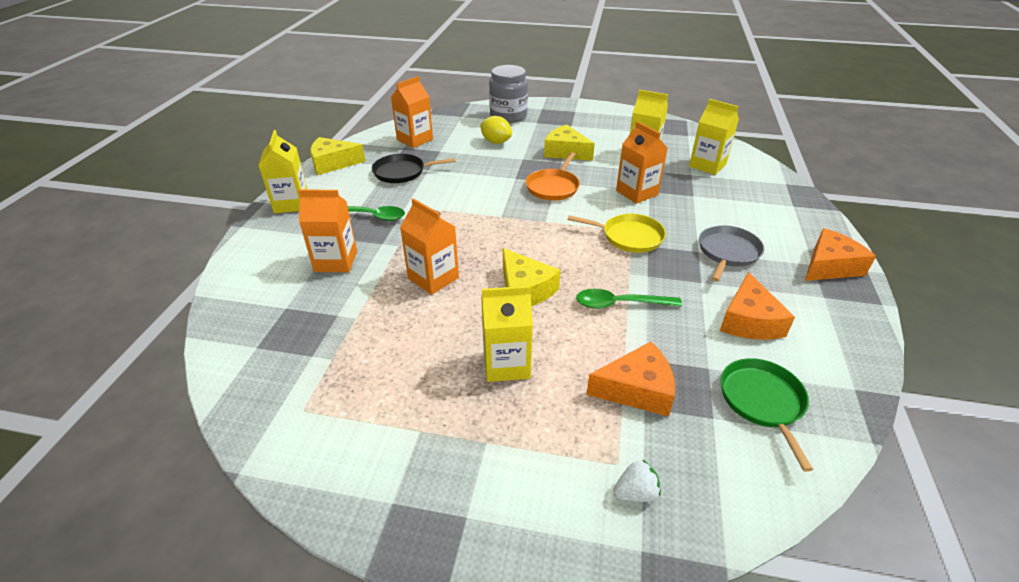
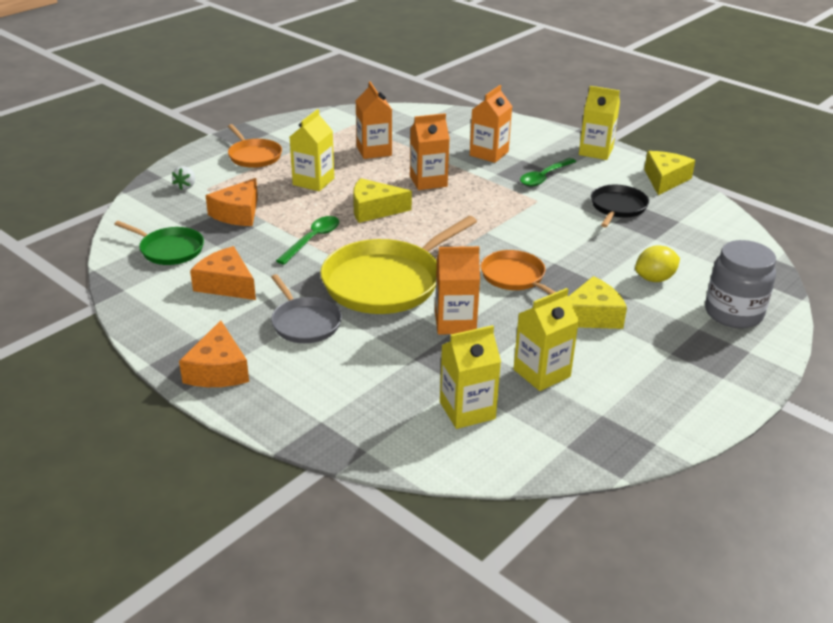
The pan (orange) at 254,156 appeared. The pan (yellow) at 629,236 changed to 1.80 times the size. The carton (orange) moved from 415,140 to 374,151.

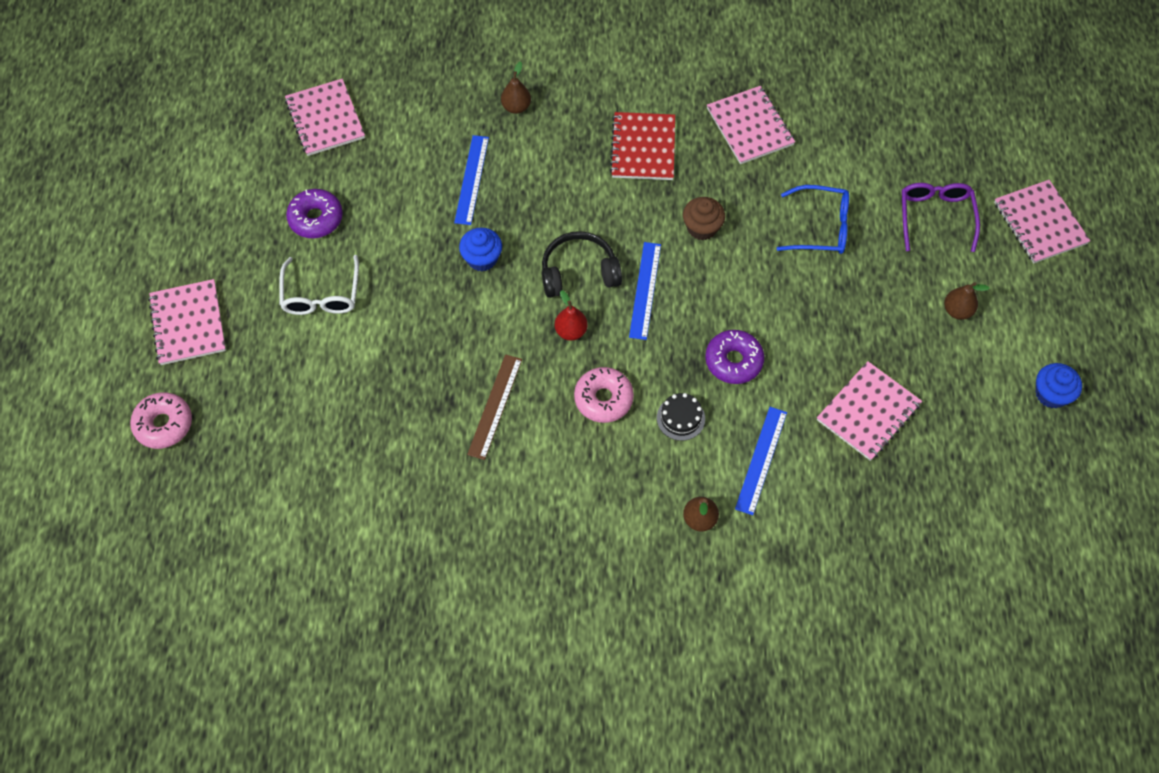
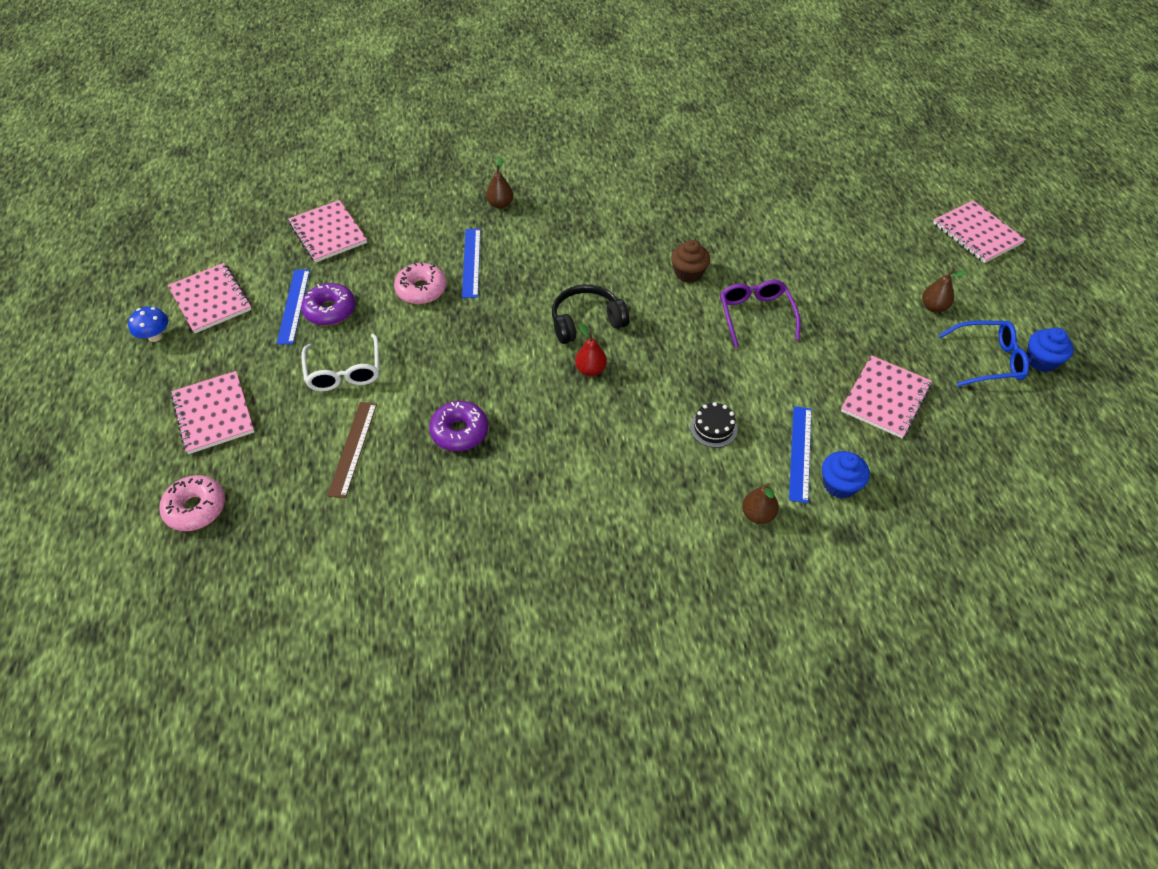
The mushroom (blue) at 155,336 appeared. The notebook (pink) moved from 750,127 to 211,299. The ruler (blue) moved from 645,290 to 294,306. The ruler (brown) moved from 495,406 to 353,448. The donut (pink) moved from 603,399 to 421,290. The donut (purple) moved from 733,361 to 459,432. The glasses (purple) moved from 935,217 to 755,315. The cupcake (blue) moved from 482,258 to 839,485. The glasses (blue) moved from 821,227 to 988,360. The notebook (red) at 643,148 disappeared.

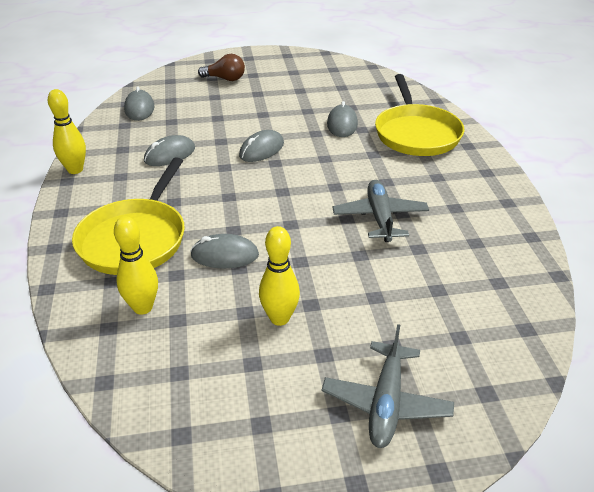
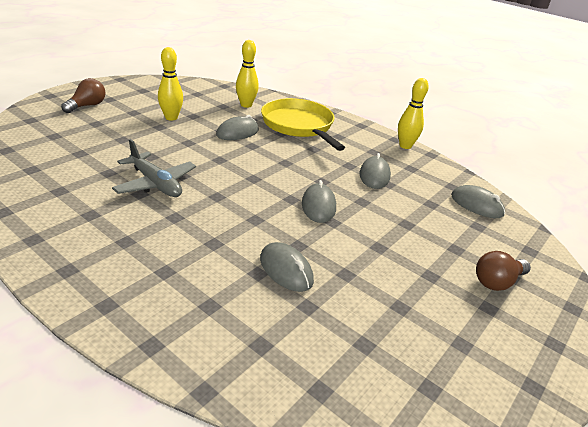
The plane (grey) at 386,403 was replaced by the light bulb (brown) at 87,106. The pan (yellow) at 416,133 disappeared.

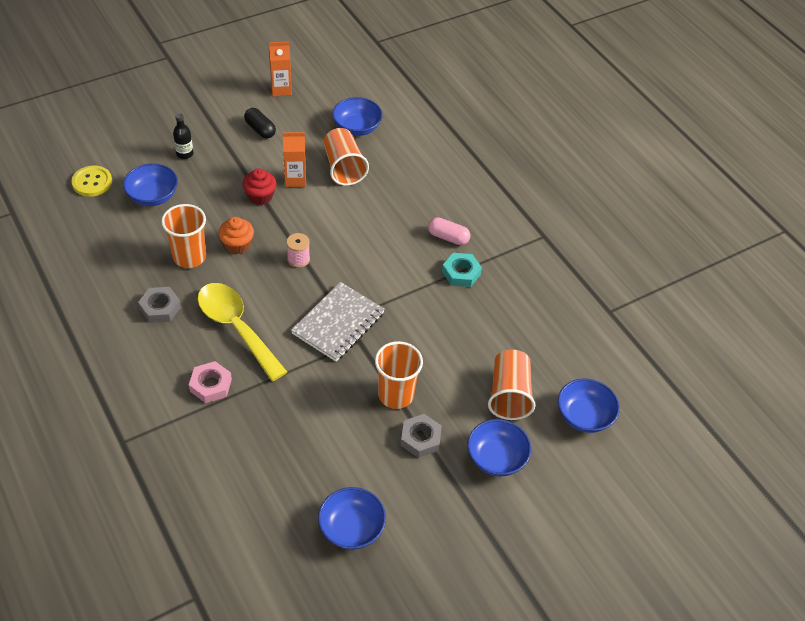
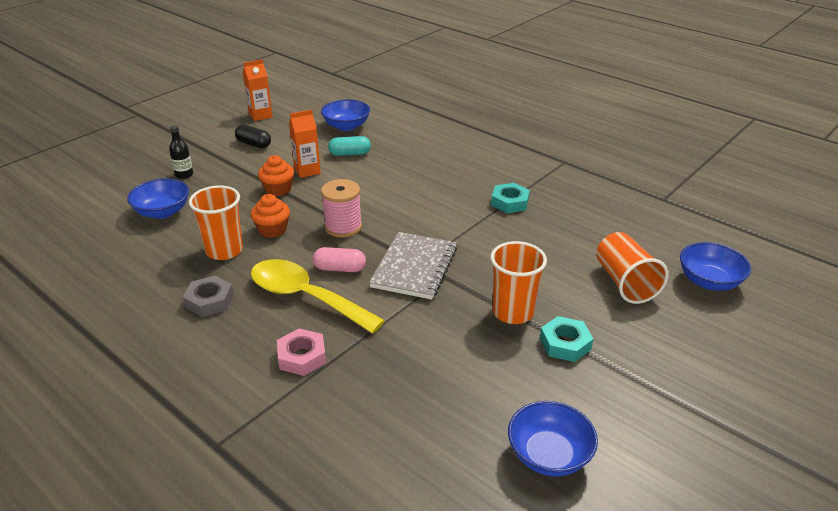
The cupcake (red) at 260,196 became the cupcake (orange) at 278,189. The capsule (pink) moved from 448,237 to 340,268. The spool (pink) at 298,259 changed to 1.53 times the size. The cup (orange) at 343,168 was replaced by the capsule (turquoise) at 350,154. The nut (grey) at 420,438 became the nut (turquoise) at 565,344. The button (yellow) at 92,182 disappeared. The bowl (blue) at 496,458 disappeared.

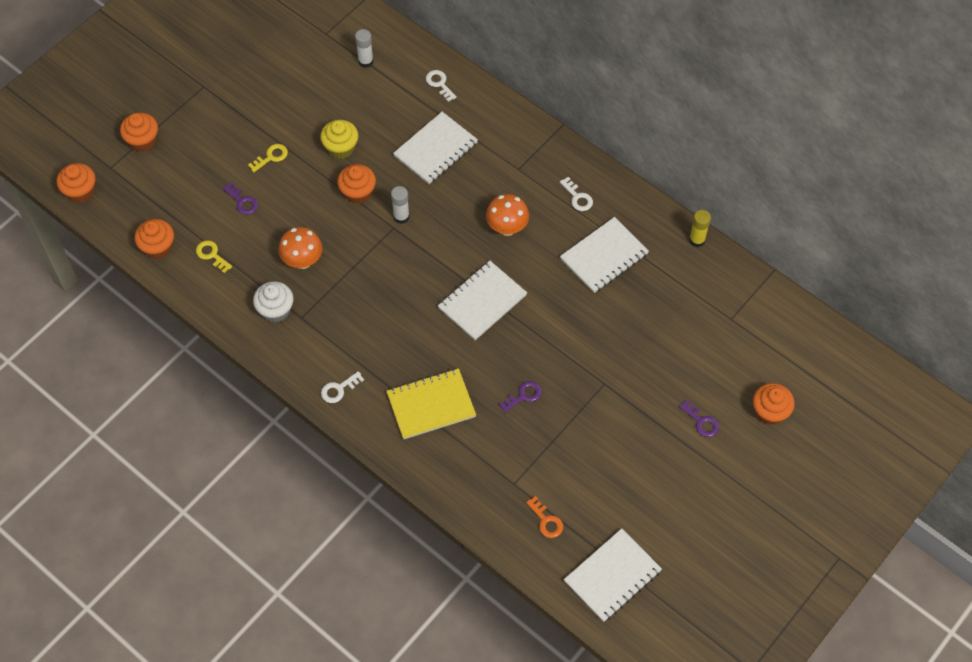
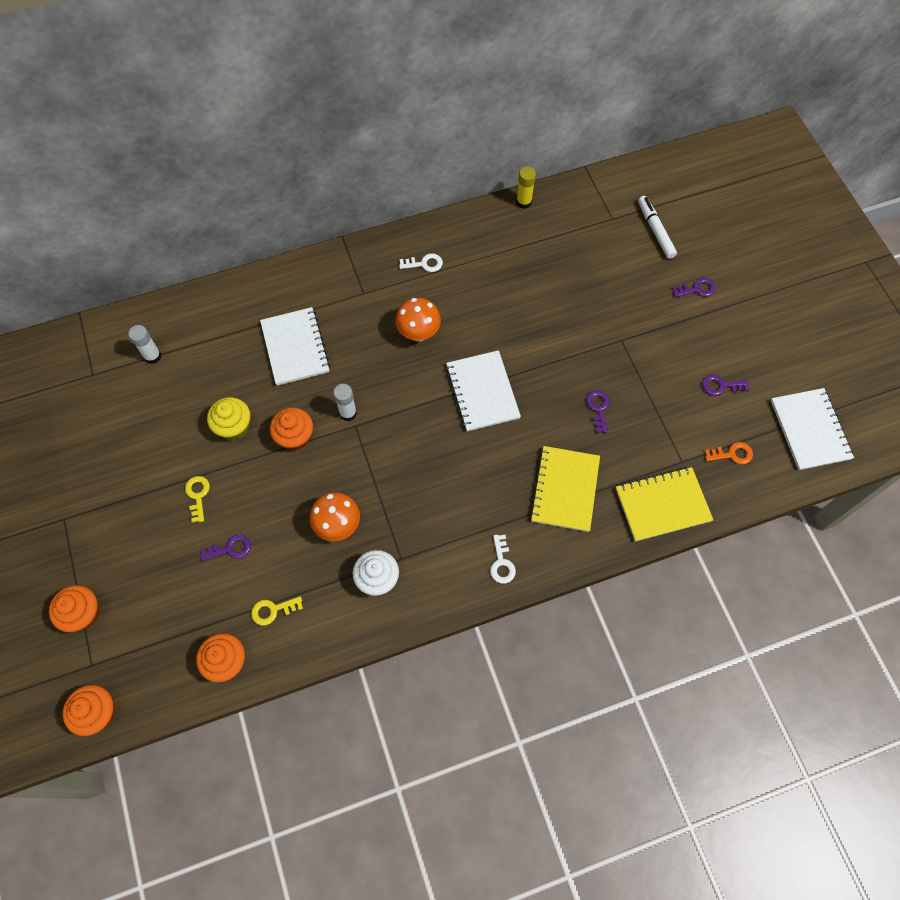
The notebook (yellow) at 662,505 appeared. The marker (white) at 655,230 appeared. The key (purple) at 721,386 appeared. The key (white) at 439,84 disappeared. The notebook (white) at 604,256 disappeared. The cupcake (orange) at 769,412 disappeared.

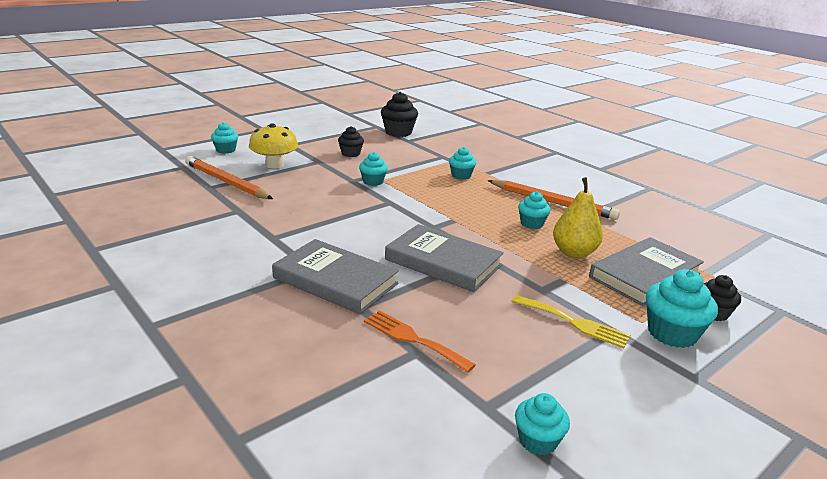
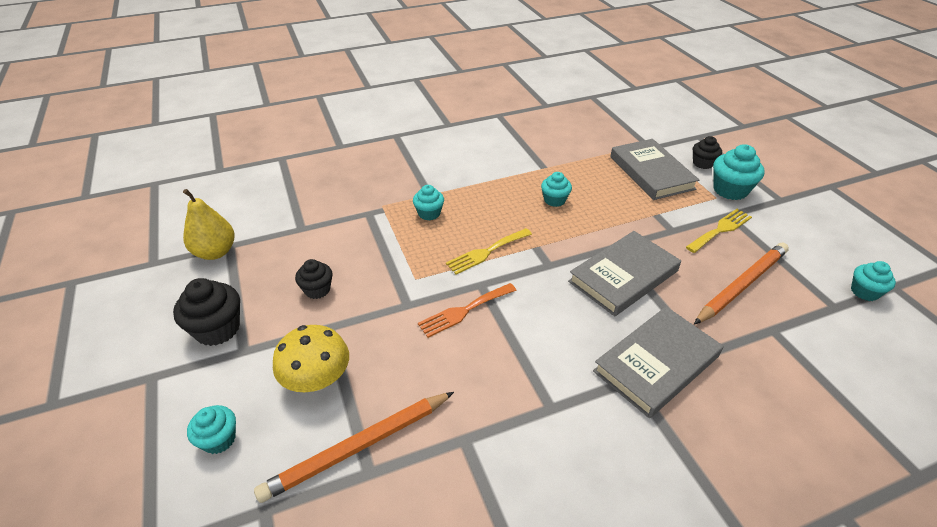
The cupcake (black) moved from 398,132 to 217,329. The pear (yellow) moved from 574,252 to 215,252. The fork (orange) moved from 413,339 to 464,311. The fork (yellow) at 486,252 appeared. The pencil (orange) moved from 553,202 to 742,285. The cupcake (turquoise) at 373,182 disappeared.

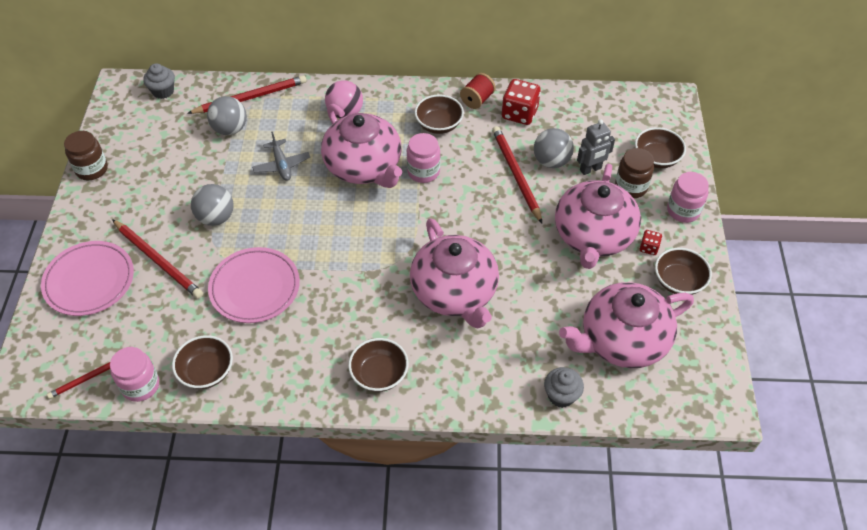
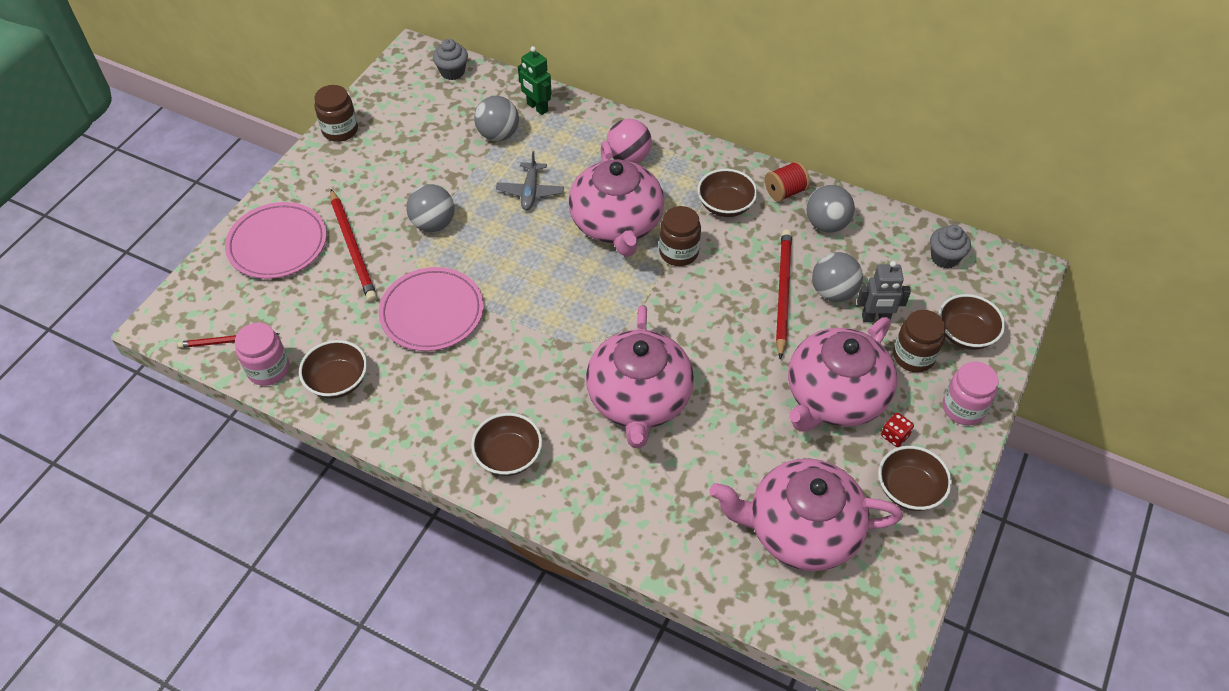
The pencil (red) at 250,97 was replaced by the robot (green) at 537,107. The jar (pink) at 423,172 became the jar (brown) at 678,252. The dice (red) at 519,113 was replaced by the ball (grey) at 826,224. The cupcake (grey) moved from 561,395 to 944,258.

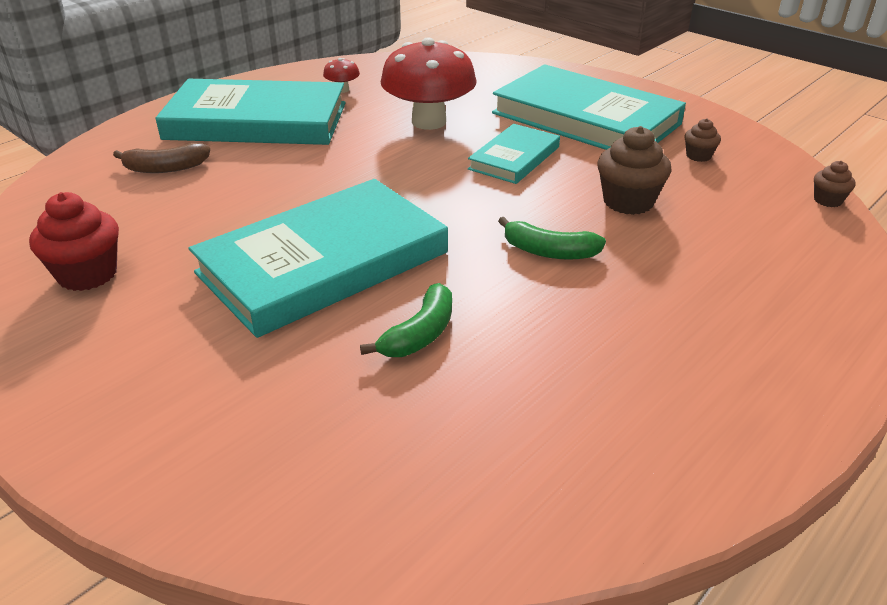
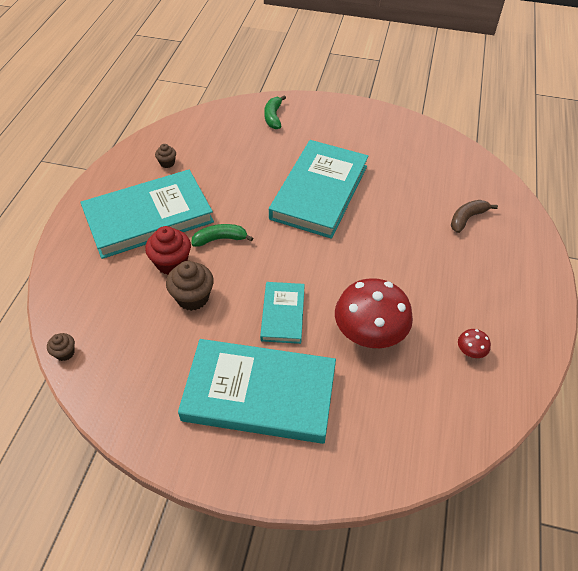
The book (turquoise) moved from 256,121 to 148,217. The cupcake (red) moved from 87,274 to 171,263. The cupcake (brown) moved from 698,156 to 167,163. The banana (green) moved from 420,334 to 273,117.

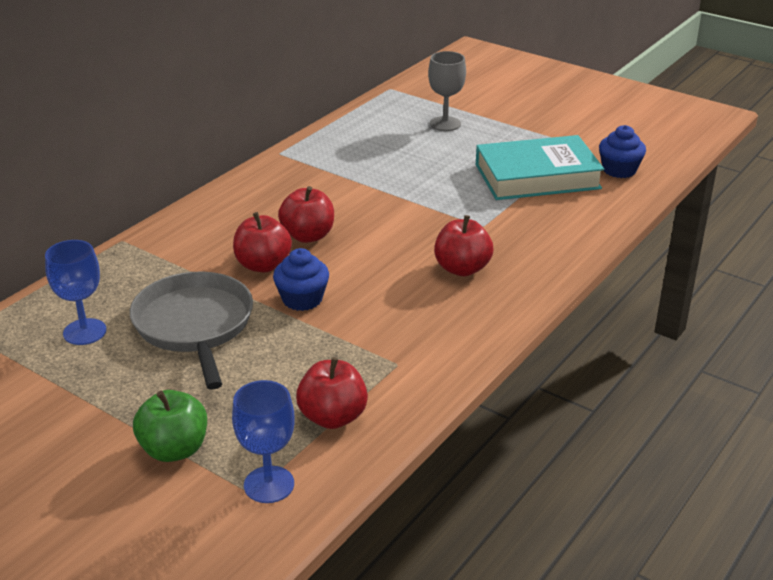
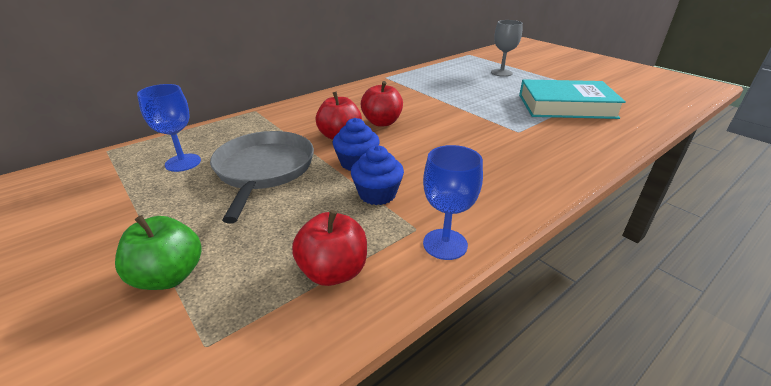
The cupcake (blue) moved from 619,170 to 377,194. The goblet (blue) moved from 269,484 to 445,244. The apple (red) at 462,269 disappeared.

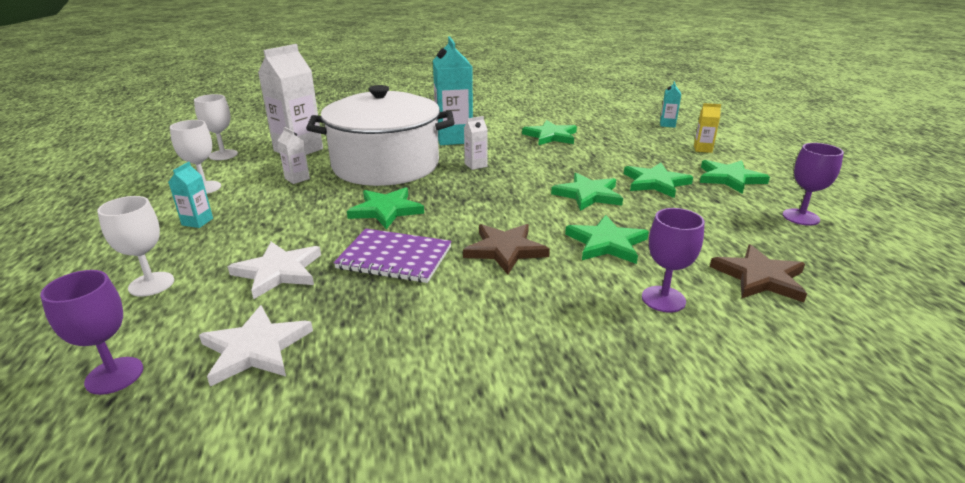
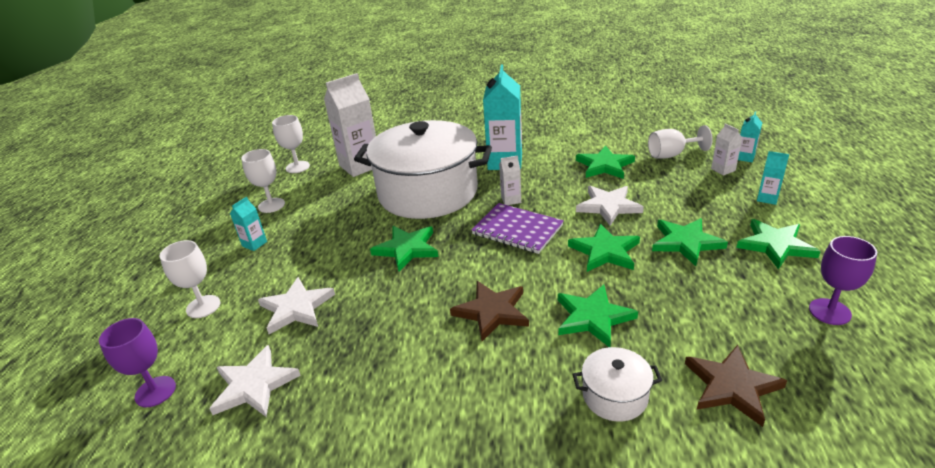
The notebook (purple) moved from 394,258 to 517,230. The goblet (purple) at 663,299 was replaced by the pot (white) at 614,396. The star (white) at 608,206 appeared. The goblet (white) at 671,155 appeared. The carton (white) moved from 297,179 to 723,170. The carton (yellow) at 702,149 became the carton (turquoise) at 767,198.

